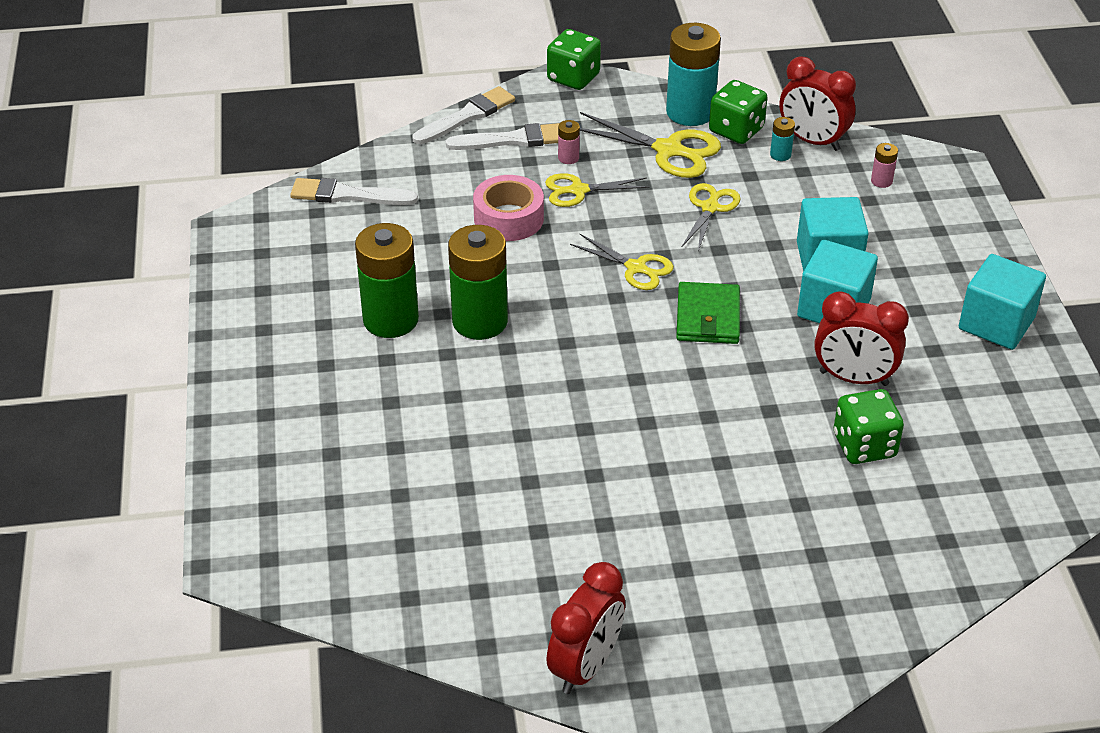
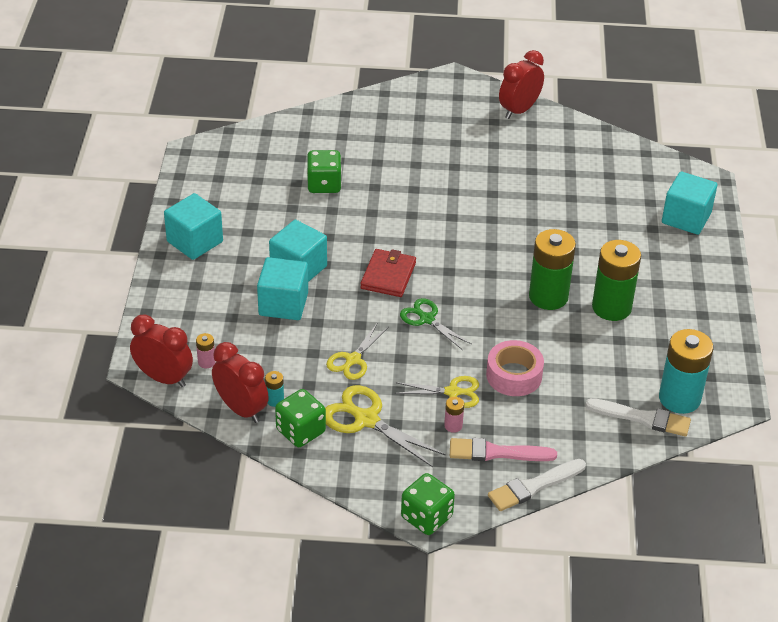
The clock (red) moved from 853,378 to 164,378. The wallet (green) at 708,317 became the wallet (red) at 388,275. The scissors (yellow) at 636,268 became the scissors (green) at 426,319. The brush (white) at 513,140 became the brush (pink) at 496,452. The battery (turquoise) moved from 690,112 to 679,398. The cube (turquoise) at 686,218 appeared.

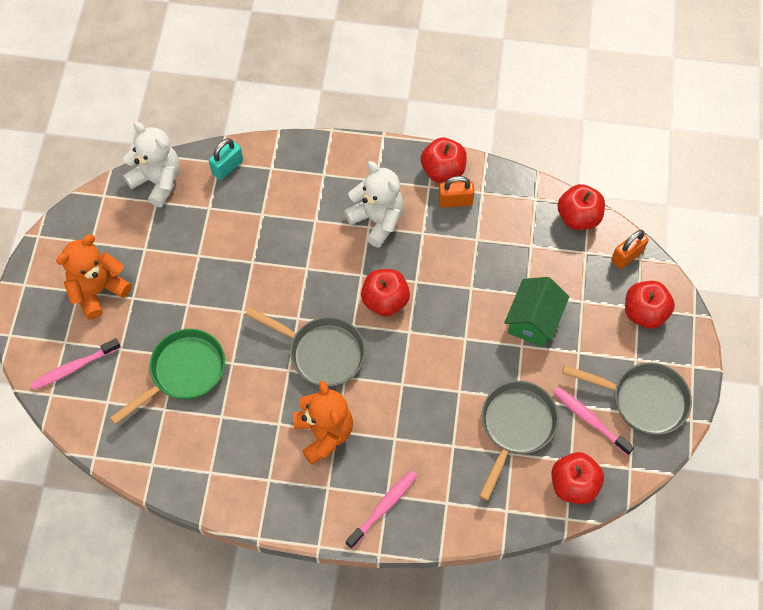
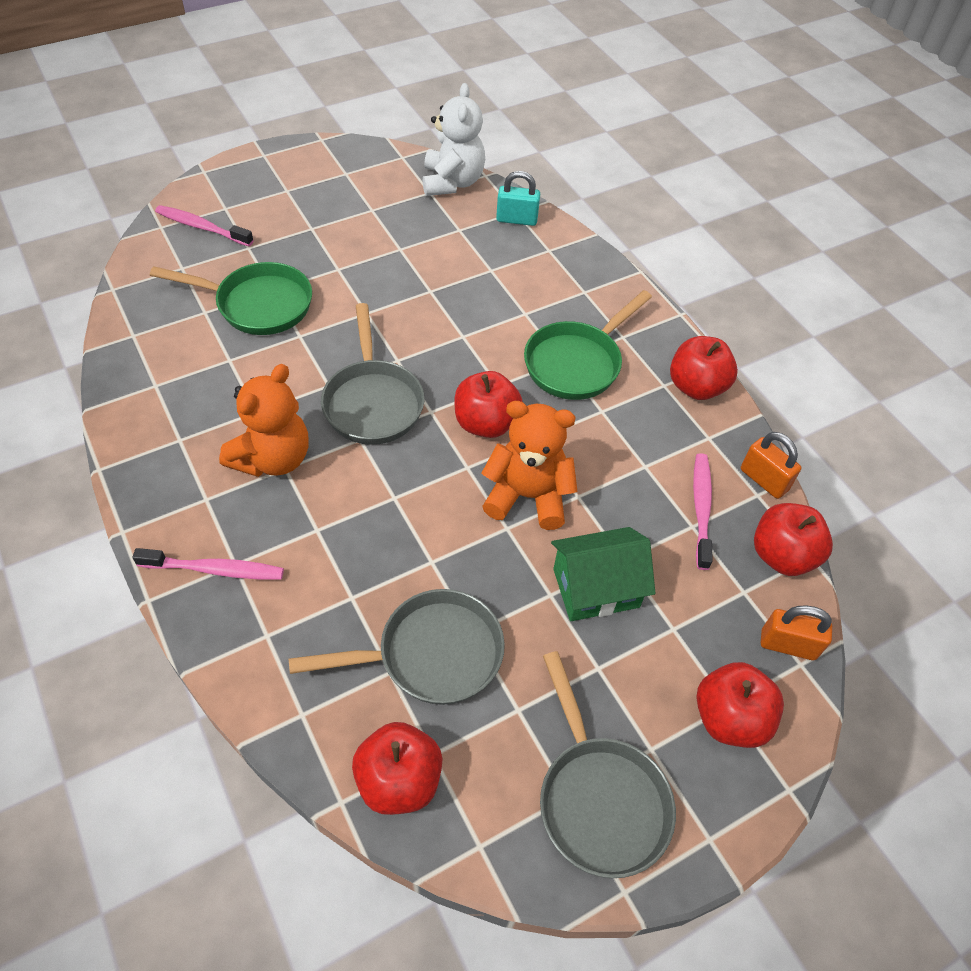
The teddy bear (orange) moved from 98,290 to 527,496. The teddy bear (white) at 377,220 was replaced by the pan (green) at 577,363. The toothbrush (pink) moved from 590,420 to 701,509. The padlock (orange) moved from 455,201 to 763,480.

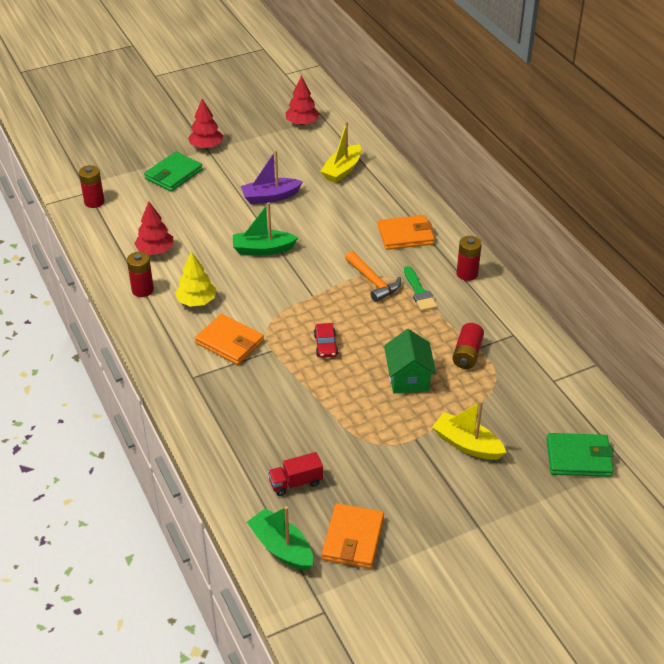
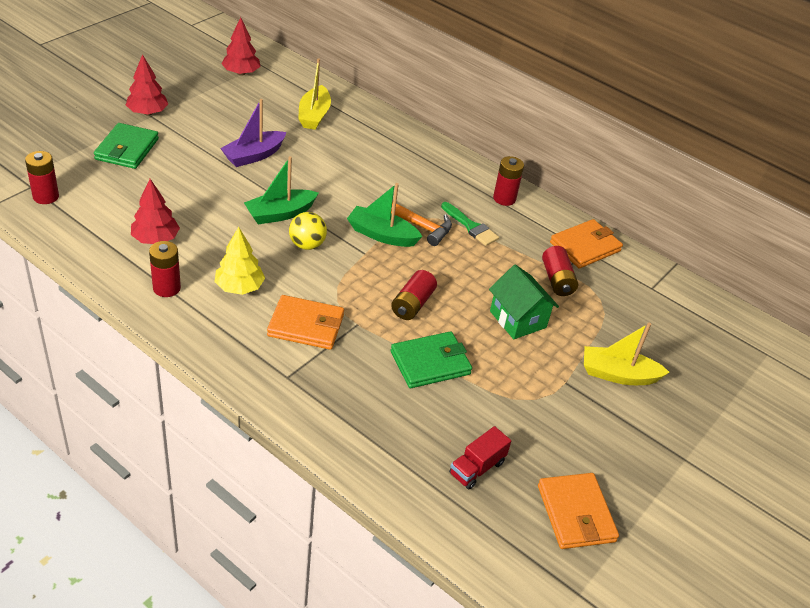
The ball (yellow) at 307,245 appeared. The boat (green) moved from 281,547 to 382,235. The car (red) at 326,345 was replaced by the battery (red) at 412,304. The wallet (green) moved from 578,457 to 430,363. The wallet (orange) moved from 405,235 to 585,247.

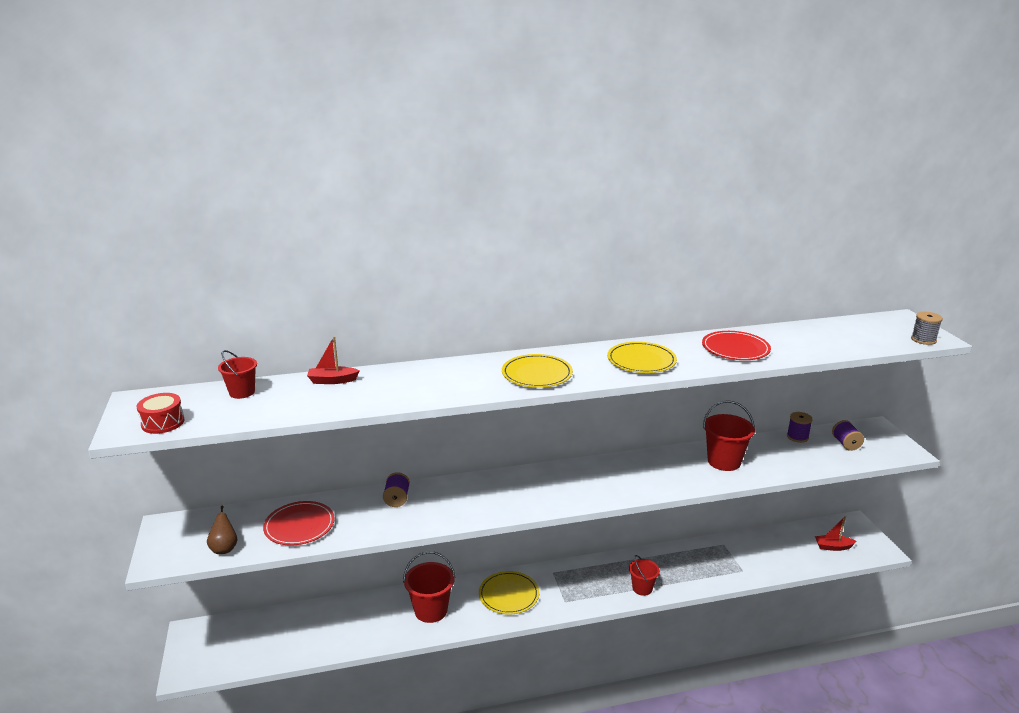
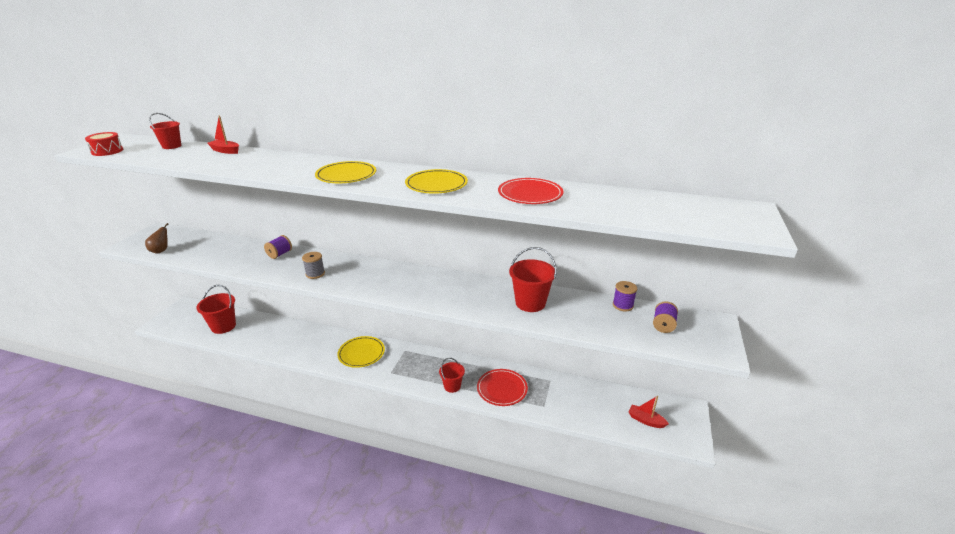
The bucket (red) moved from 431,610 to 223,326. The spool (grey) moved from 923,340 to 315,274. The plate (red) moved from 299,526 to 502,389.

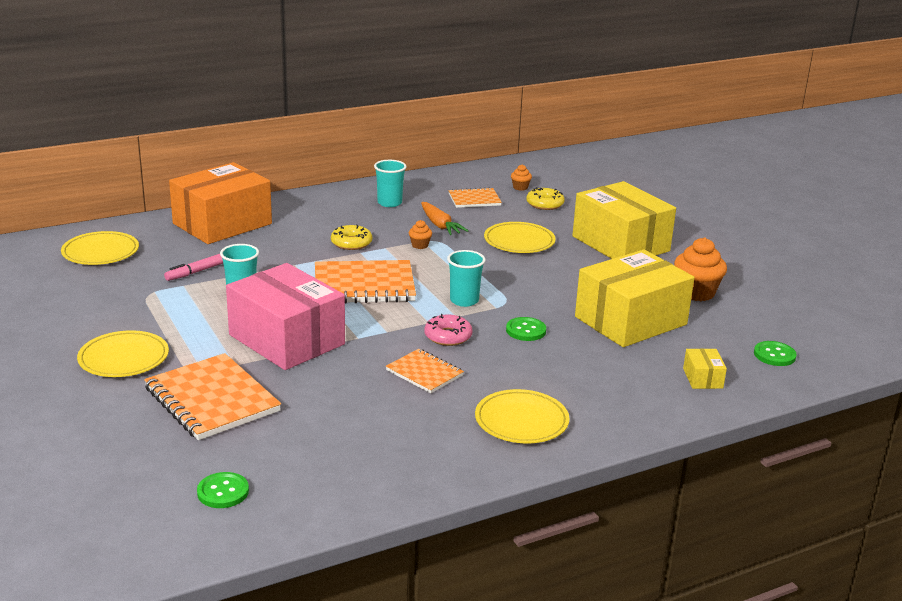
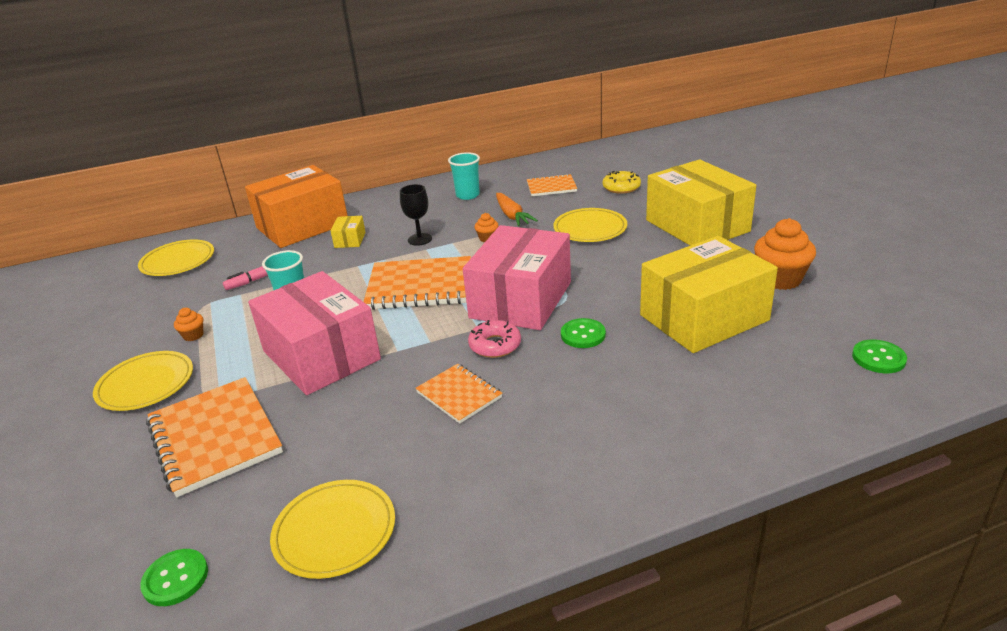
The cupcake (orange) moved from 520,187 to 193,335. The plate (yellow) moved from 521,421 to 335,531. The box (yellow) moved from 702,378 to 350,240. The donut (yellow) at 351,243 was replaced by the goblet (black) at 420,239. The cup (turquoise) at 464,300 was replaced by the box (pink) at 521,300.

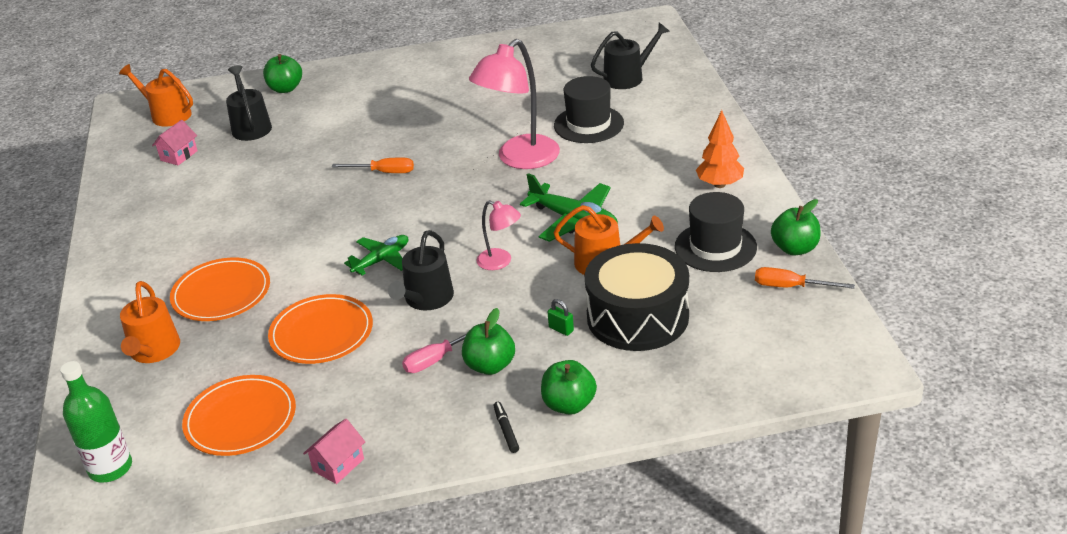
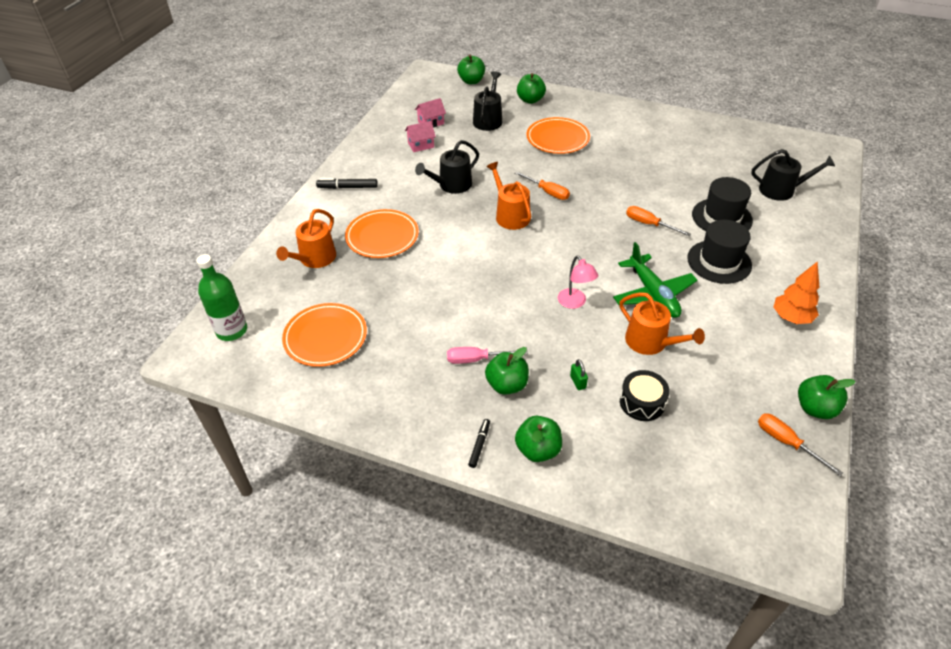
The marker (black) at 347,187 appeared. The house (pink) moved from 338,465 to 421,145. The watering can (black) moved from 426,299 to 451,185. The apple (green) at 471,81 appeared. The watering can (orange) moved from 167,115 to 510,215. The plate (orange) moved from 321,333 to 557,138. The drum (black) at 637,317 changed to 0.51 times the size. The lamp (pink) at 520,159 was replaced by the screwdriver (orange) at 649,224. The hat (black) moved from 715,247 to 719,262. The plane (green) at 381,260 disappeared.

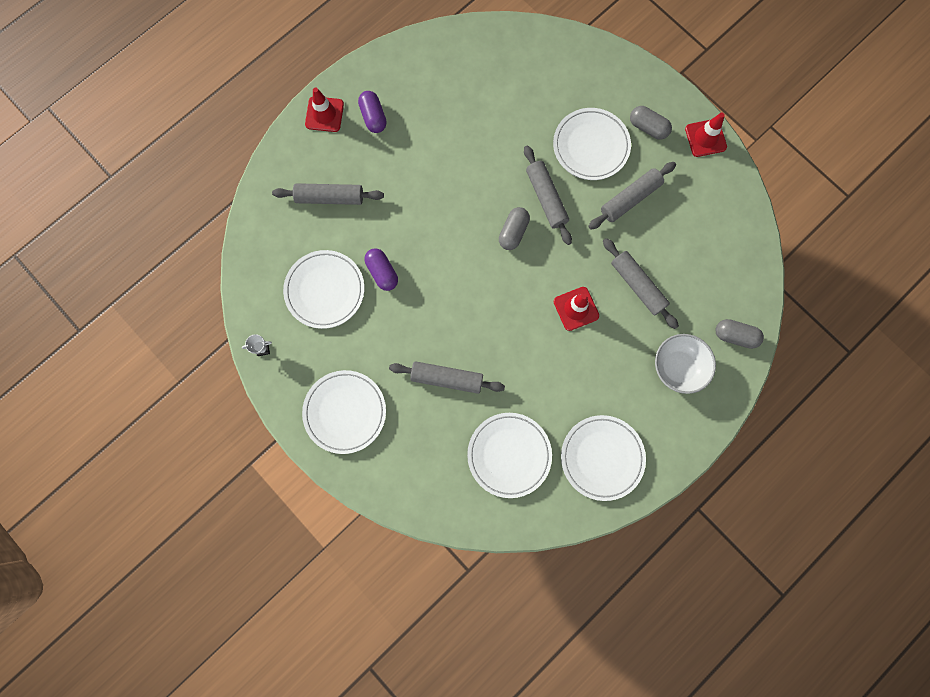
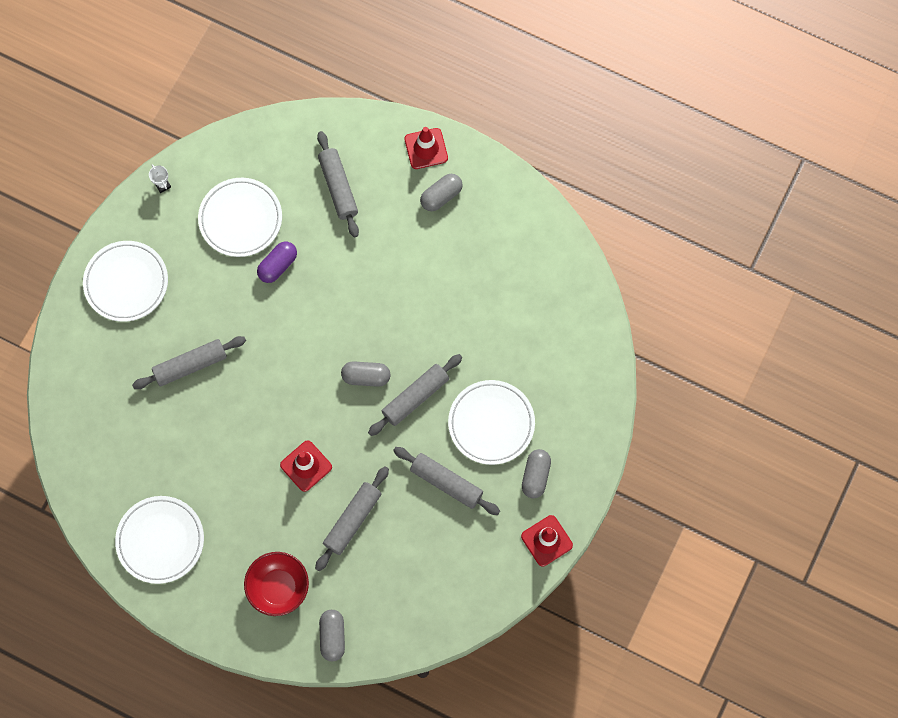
The rolling pin (grey) at 447,379 turned 75 degrees clockwise. The bowl (white) at 677,367 became the bowl (red) at 278,587. The capsule (purple) at 373,117 became the capsule (grey) at 441,196. The plate (white) at 509,455 disappeared.

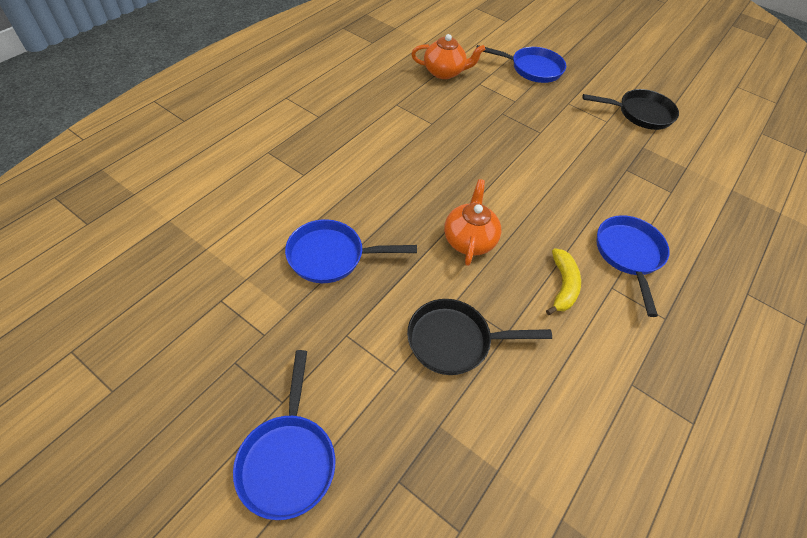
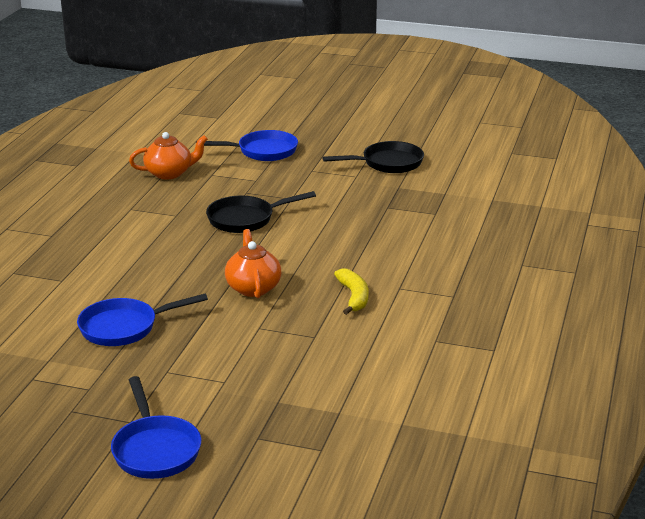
The pan (black) moved from 455,341 to 245,219. The pan (blue) at 629,255 disappeared.

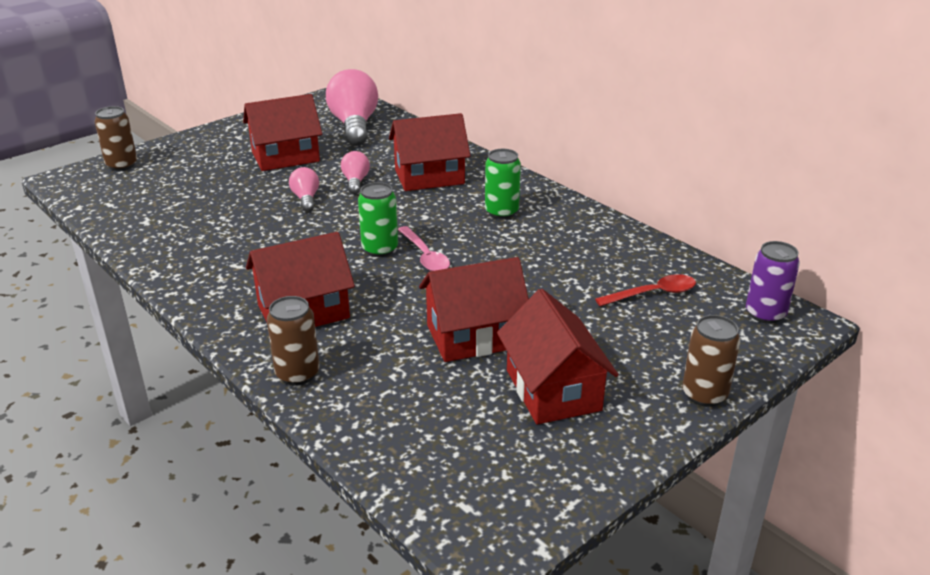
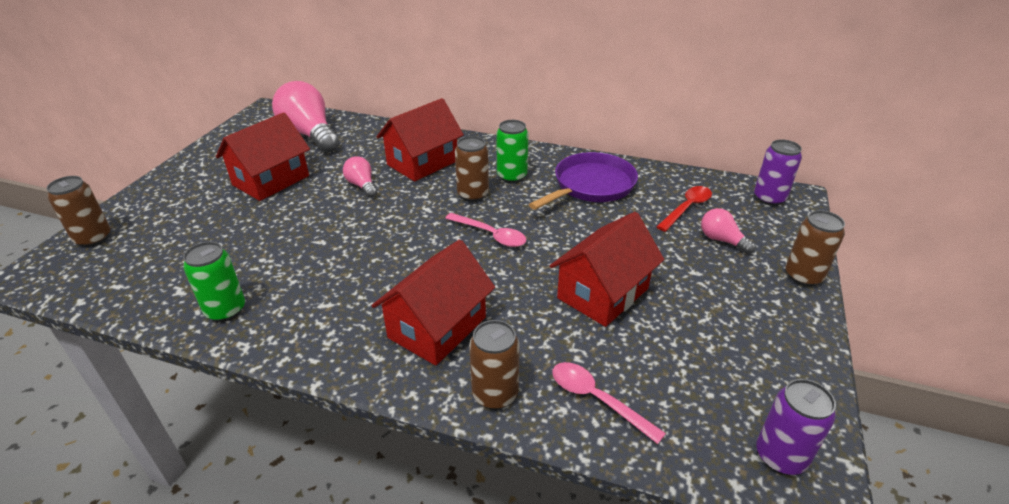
The can (green) moved from 380,249 to 225,310. The can (brown) at 473,195 appeared. The pan (purple) at 591,185 appeared. The spoon (pink) at 596,399 appeared. The light bulb (pink) moved from 306,199 to 721,240. The can (purple) at 780,456 appeared. The house (red) at 553,390 disappeared.

